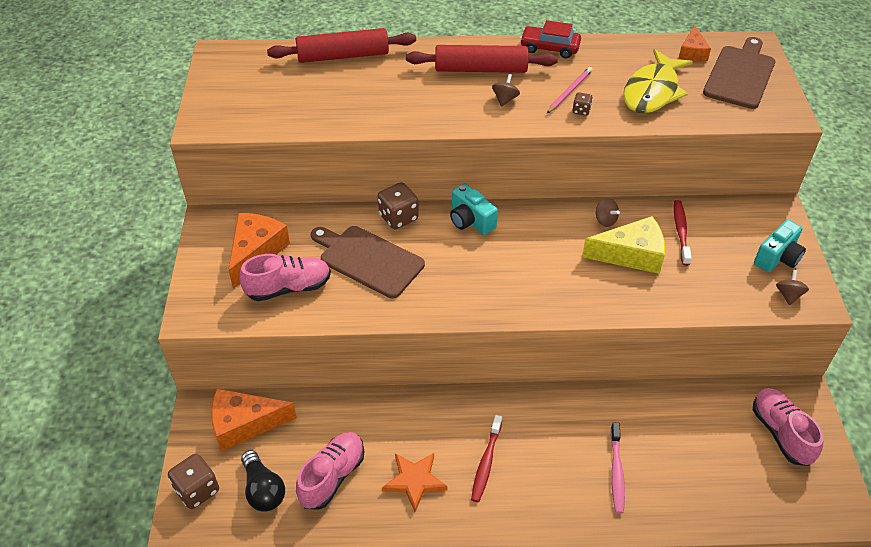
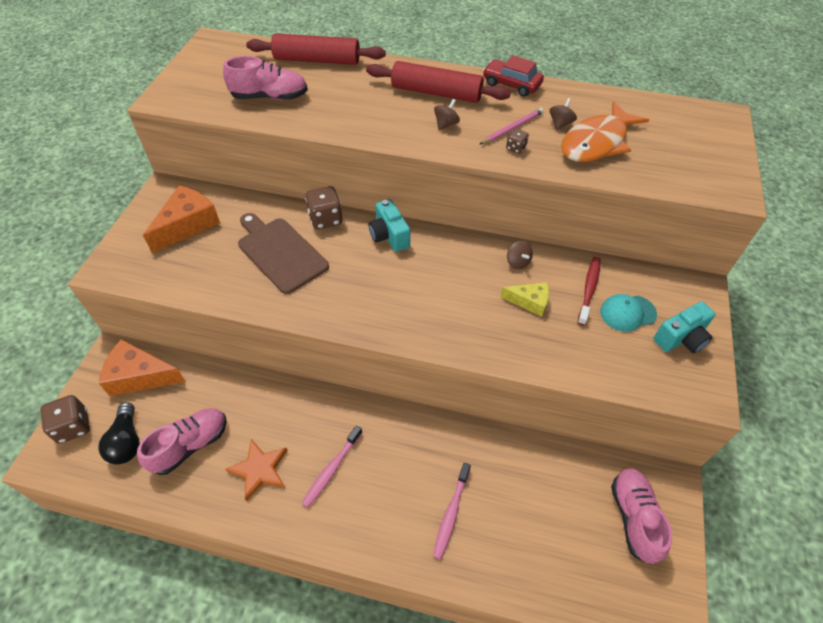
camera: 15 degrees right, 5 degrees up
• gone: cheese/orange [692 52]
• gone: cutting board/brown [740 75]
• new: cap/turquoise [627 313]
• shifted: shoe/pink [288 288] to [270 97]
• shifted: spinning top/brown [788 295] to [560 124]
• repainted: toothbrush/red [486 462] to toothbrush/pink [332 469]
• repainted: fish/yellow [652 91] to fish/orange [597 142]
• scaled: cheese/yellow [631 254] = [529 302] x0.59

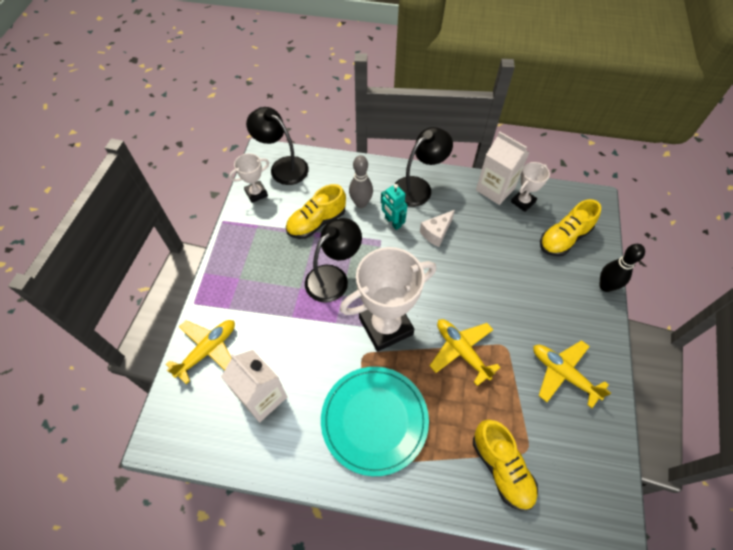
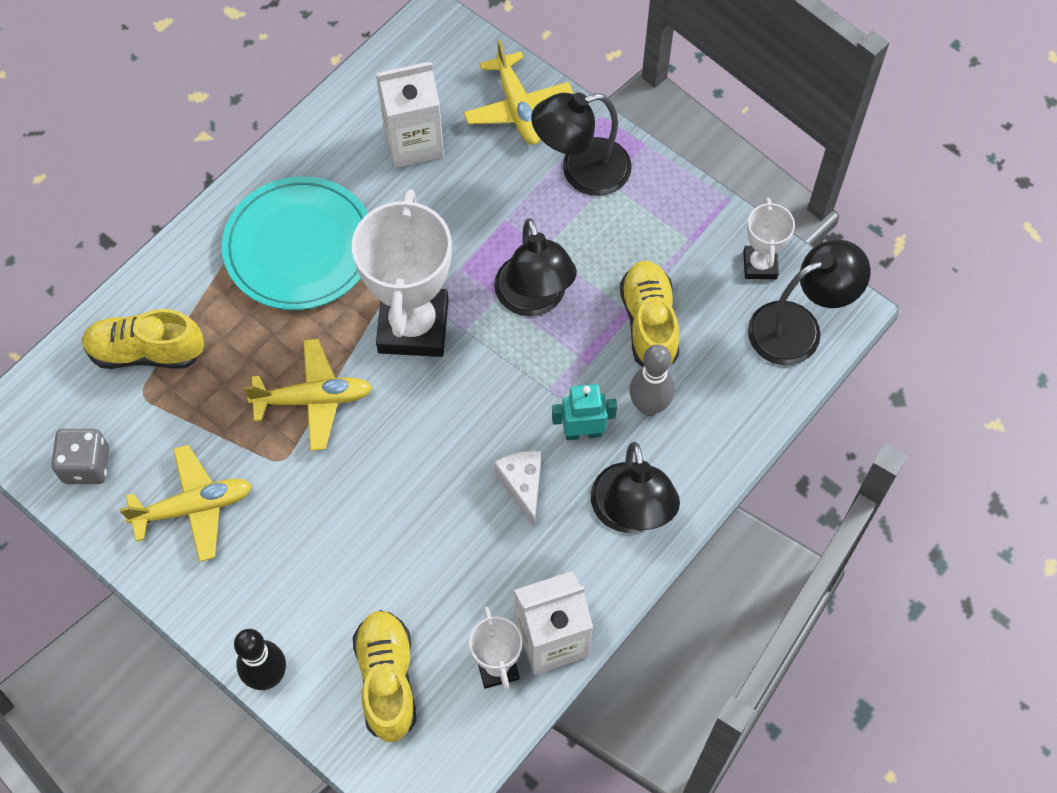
camera: 120 degrees right, 5 degrees up
• new: dice/grey [86 465]
• new: lamp/black [581 171]

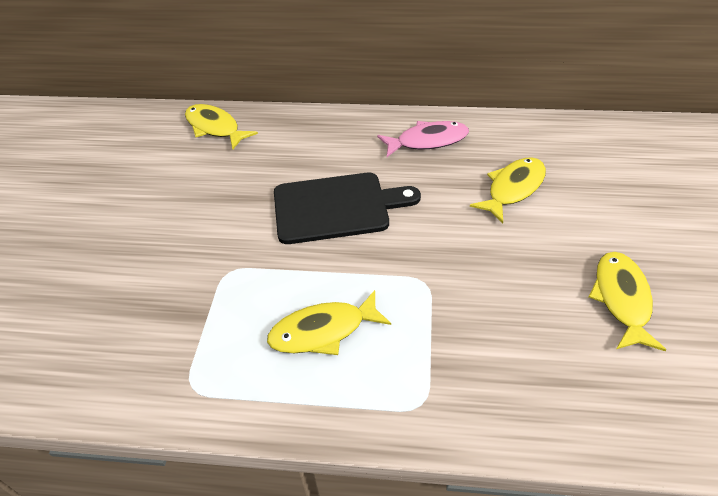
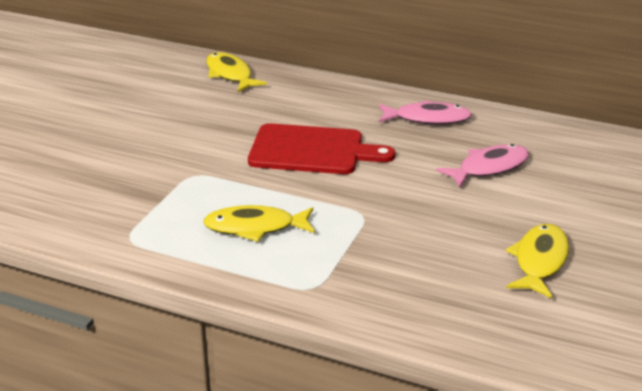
camera: 15 degrees right, 15 degrees down
• repainted: cutting board/black [336 207] to cutting board/red [311 150]
• repainted: fish/yellow [513 189] to fish/pink [489 168]

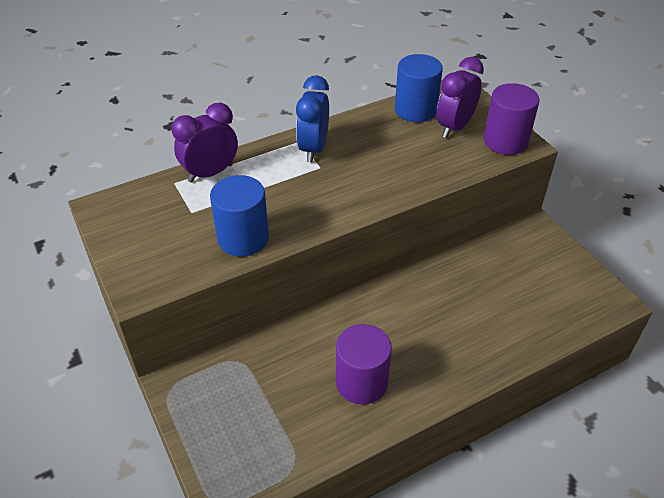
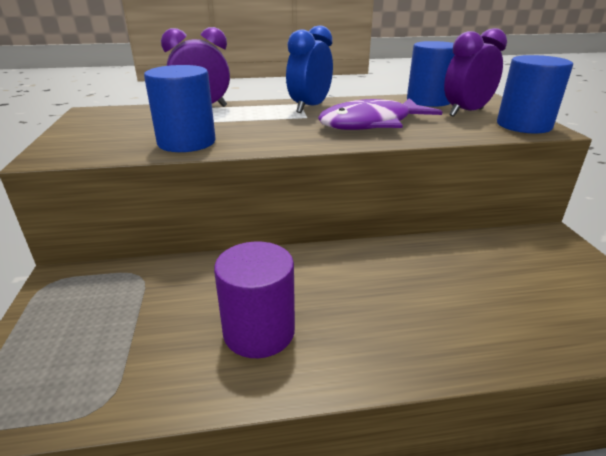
camera: 20 degrees right, 15 degrees down
• new: fish/purple [371 124]
• repainted: cylinder/purple [505 141] to cylinder/blue [523 125]

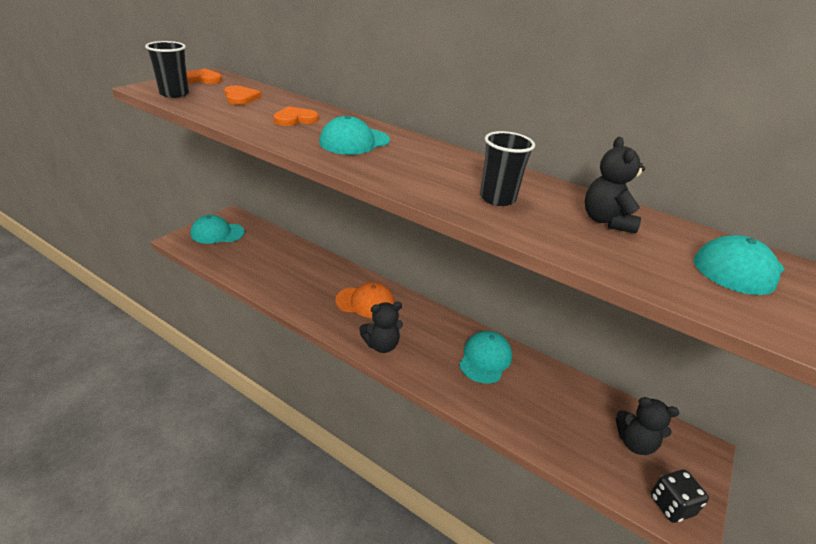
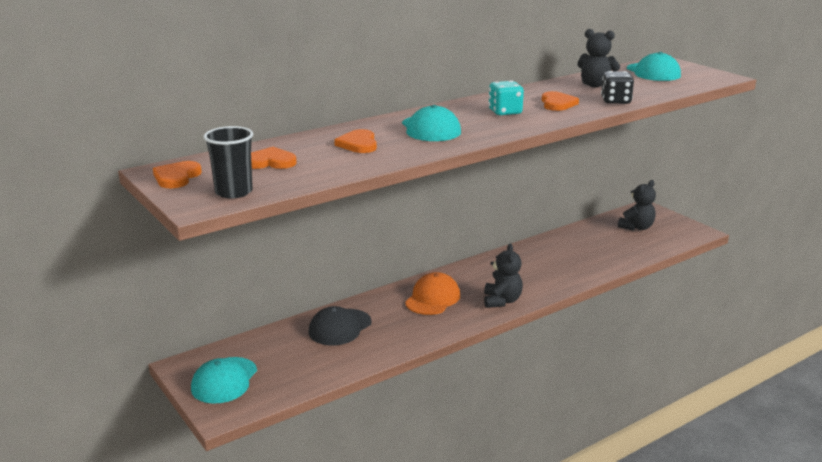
camera: 65 degrees left, 10 degrees down
• gone: cap/turquoise [485 359]
• new: cap/black [340 327]
• new: dice/turquoise [505 112]
• shifted: dice/black [671 505] to [615 101]
• swapped: cup/black [497 198] to heart/orange [557 103]

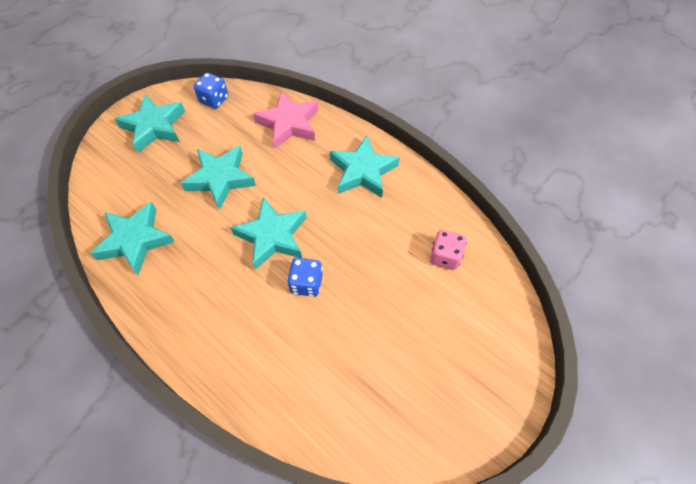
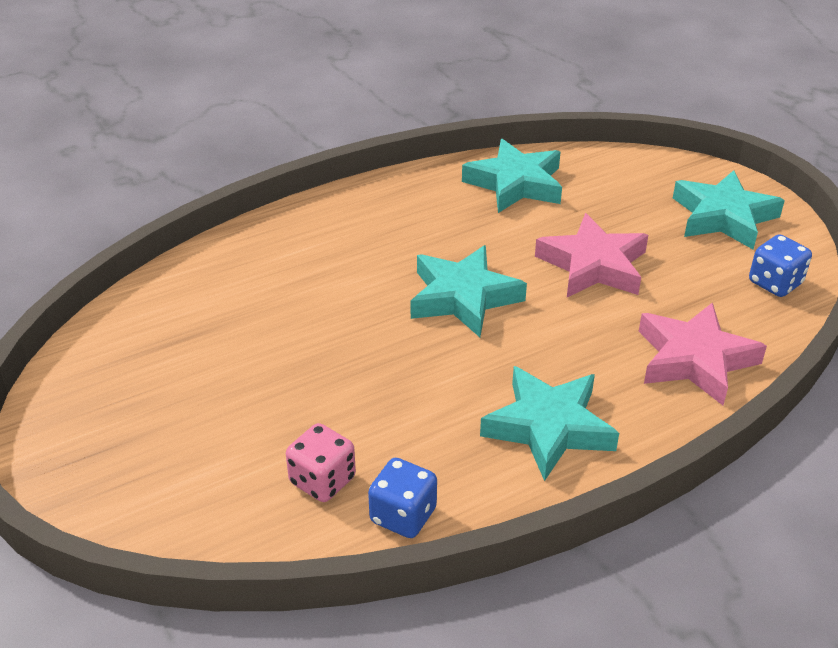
camera: 110 degrees right, 20 degrees down
• shifted: dice/blue [306 283] to [403 515]
• repainted: star/turquoise [220 179] to star/pink [593 265]

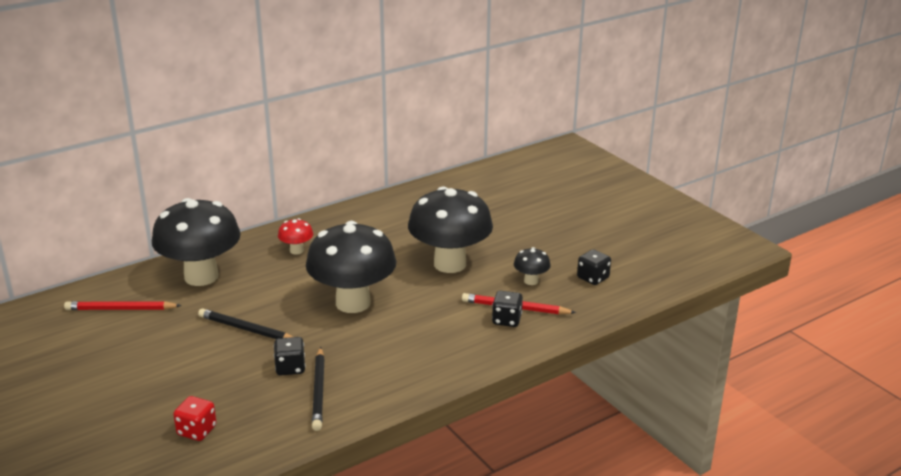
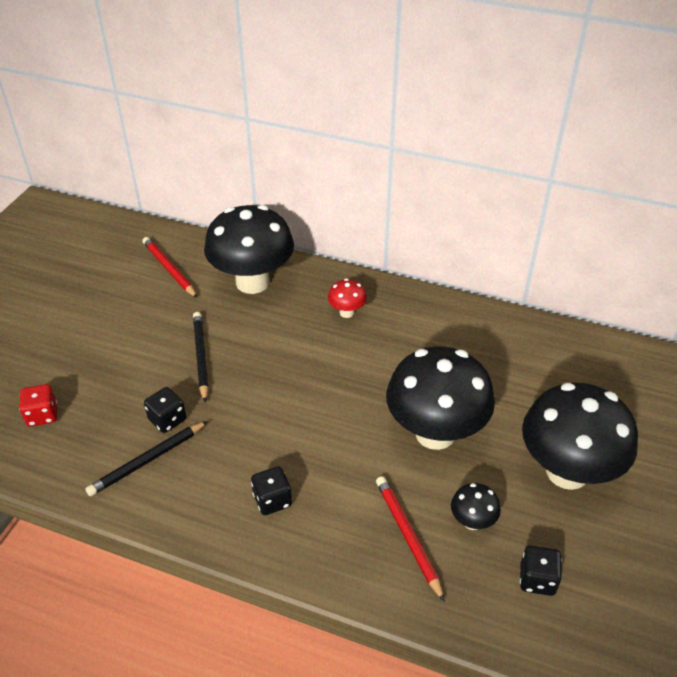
camera: 55 degrees right, 15 degrees up
• shifted: mushroom/black [353 303] to [567 471]
• shifted: dice/black [506 320] to [272 500]

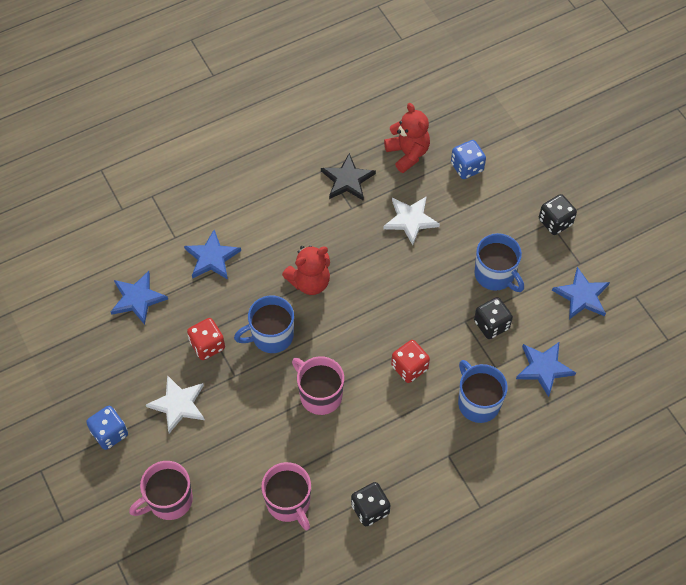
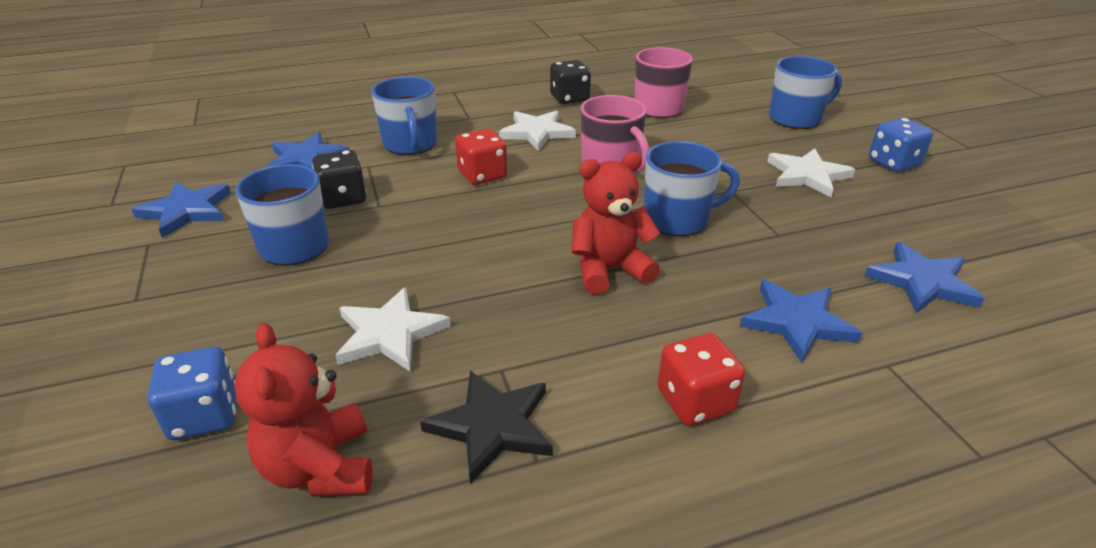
camera: 170 degrees left, 25 degrees down
• gone: dice/black [555 222]
• new: star/white [537 133]
• shifted: dice/red [207 345] to [695 401]
• repainted: mug/pink [169 500] to mug/blue [796 118]

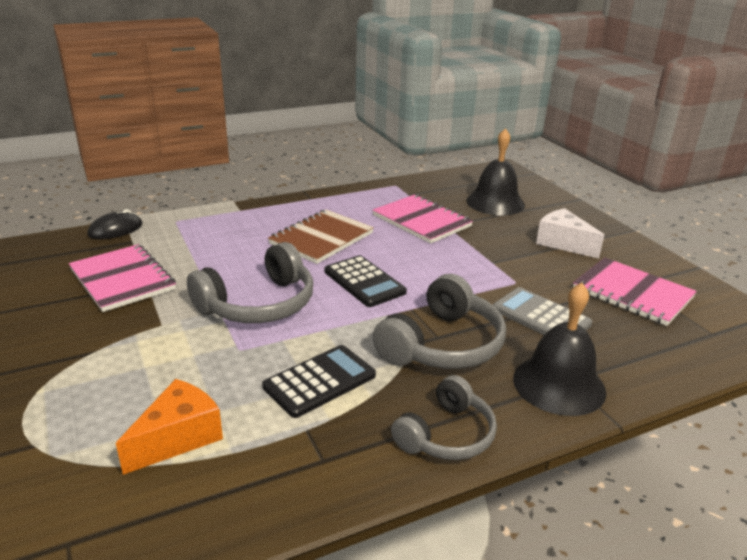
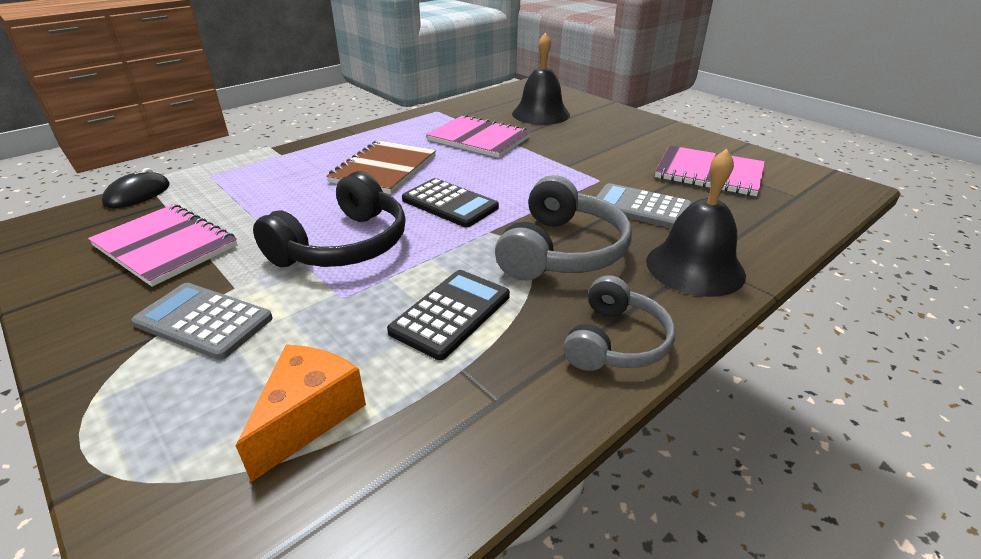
camera: 15 degrees left, 5 degrees up
• gone: cheese/white [563 243]
• new: calculator/grey [204 321]
• repainted: headphones/grey [258 304] to headphones/black [344 245]

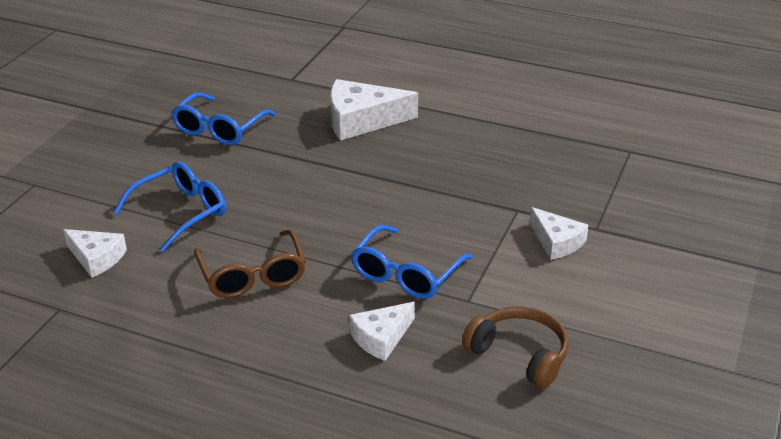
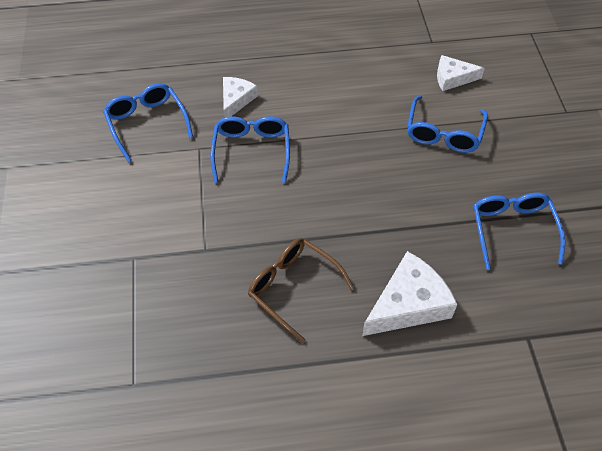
camera: 150 degrees right, 20 degrees up
• gone: cheese/white [556 242]
• shifted: glasses/brown [253 275] to [293 288]
• swapped: headphones/brown [519 355] to glasses/blue [147 123]

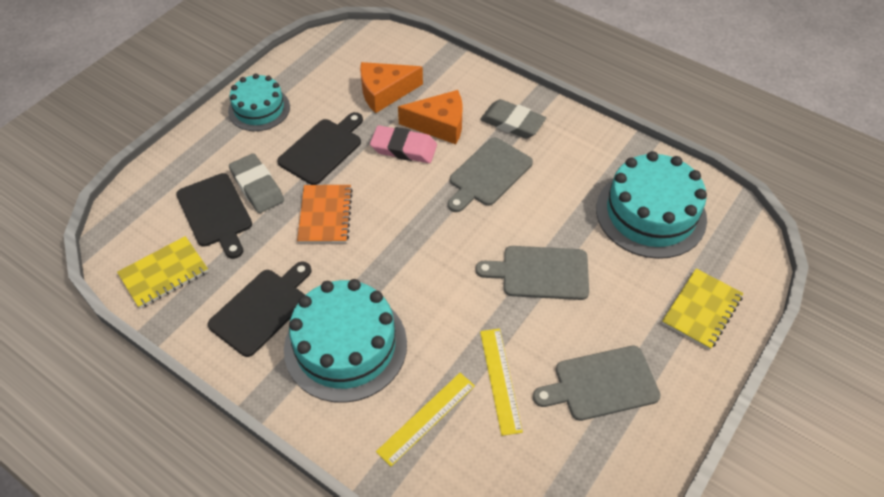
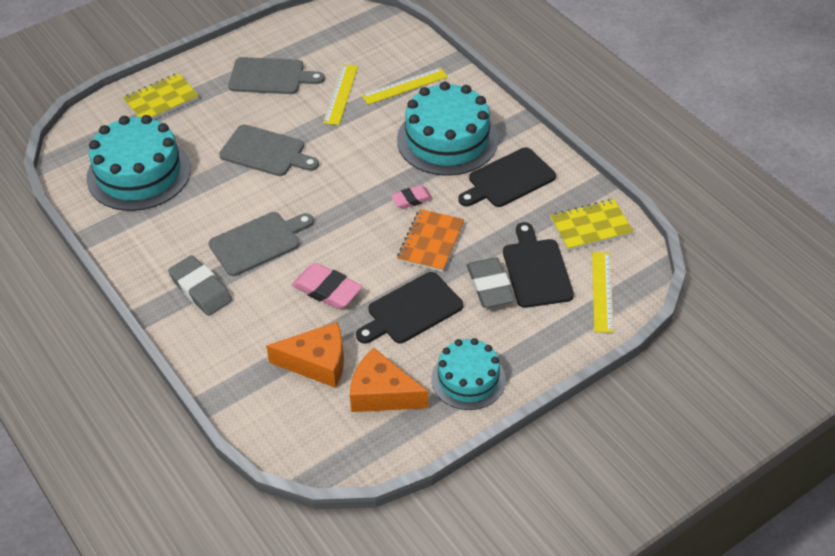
camera: 160 degrees left, 5 degrees down
• new: eraser/pink [411 199]
• new: ruler/yellow [602 291]
• shifted: cheese/orange [439 125] to [382 394]

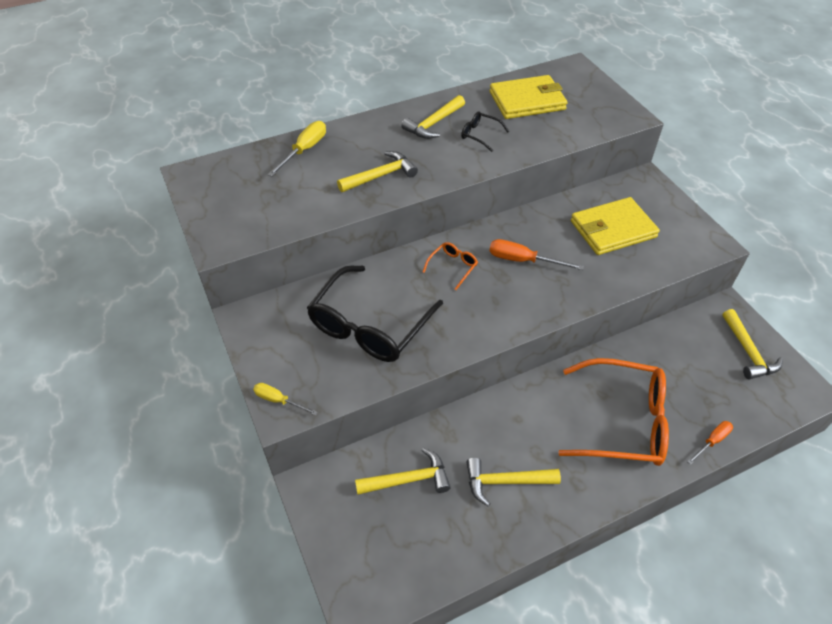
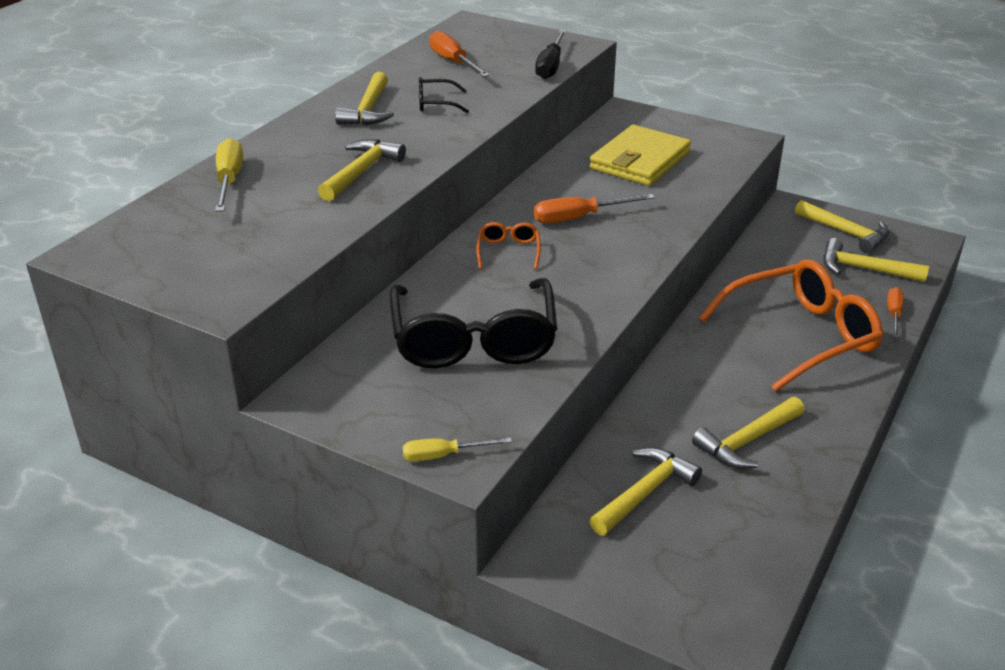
camera: 35 degrees left, 15 degrees down
• new: screwdriver/black [550 66]
• new: hammer/yellow [864 269]
• swapped: wallet/yellow [527 101] to screwdriver/orange [453 62]

